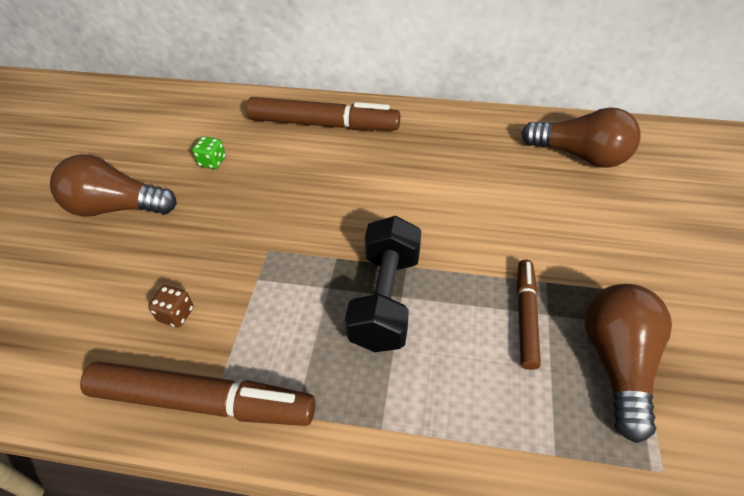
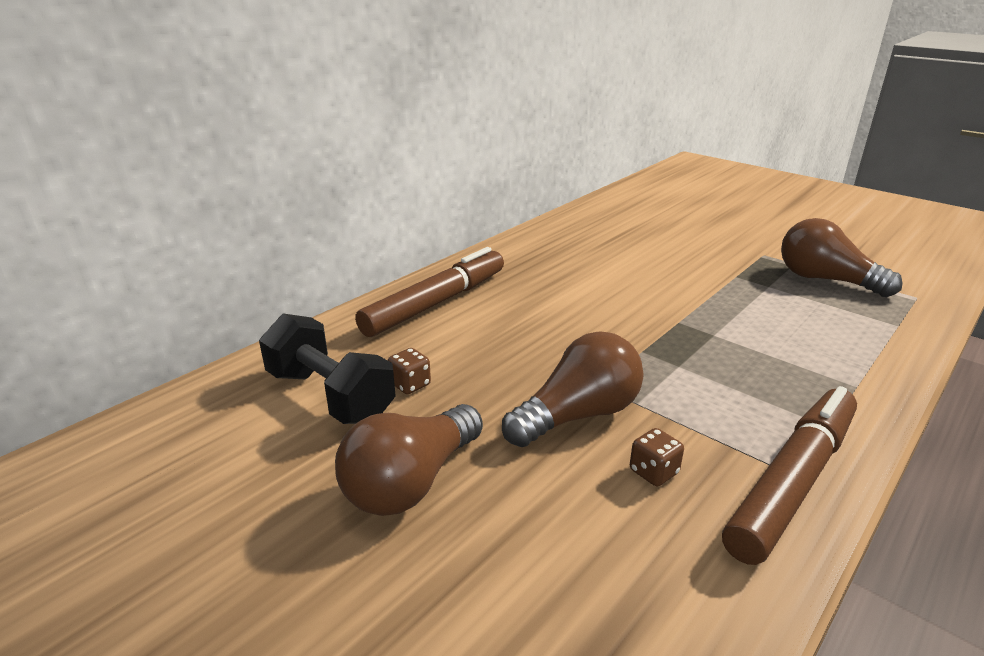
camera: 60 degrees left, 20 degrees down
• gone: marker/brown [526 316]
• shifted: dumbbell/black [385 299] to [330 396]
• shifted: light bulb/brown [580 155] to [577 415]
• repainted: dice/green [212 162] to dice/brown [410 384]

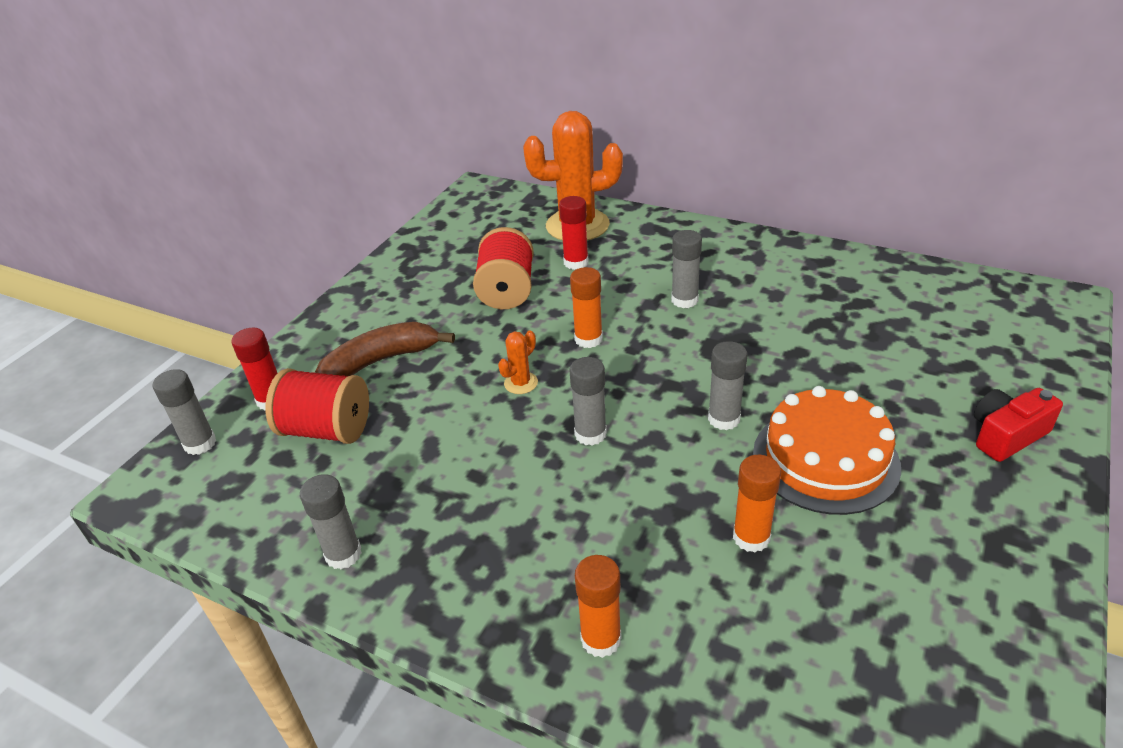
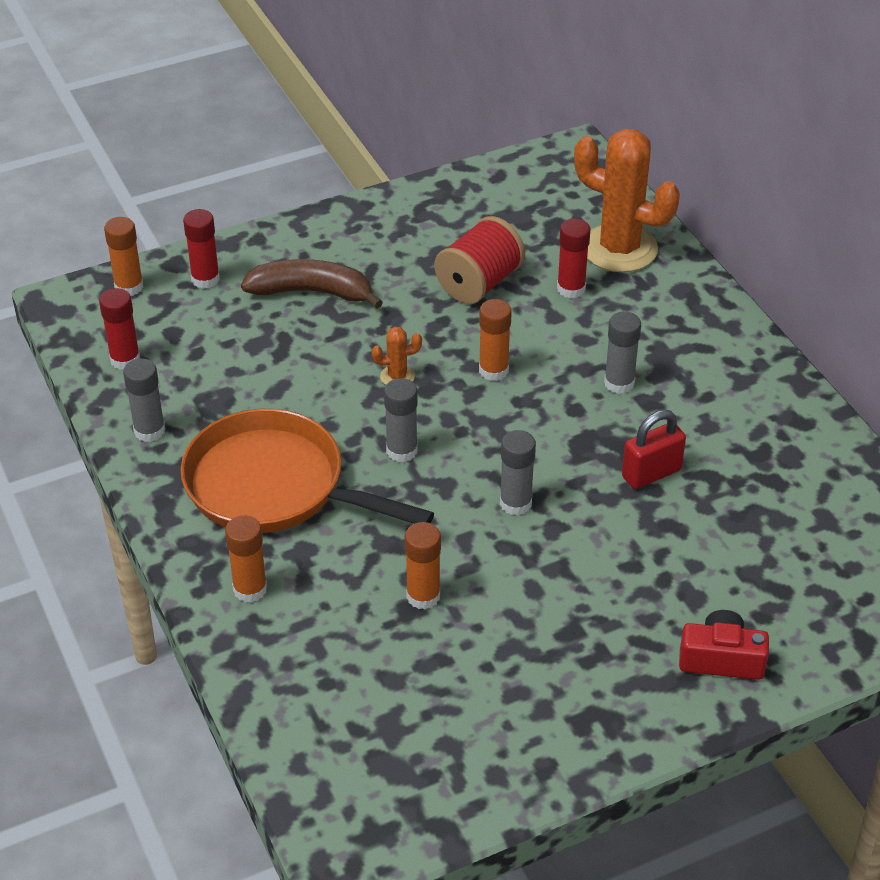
camera: 35 degrees right, 5 degrees up
• gone: spool/red [326 430]
• gone: cake/orange [825 459]
• new: glue stick/red [125 359]
• new: pan/orange [274 486]
• new: padlock/red [651 473]
• repainted: glue stick/grey [200 443] to glue stick/orange [129 287]

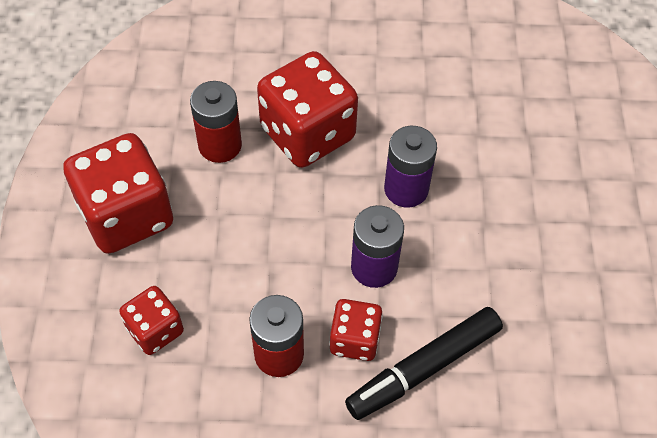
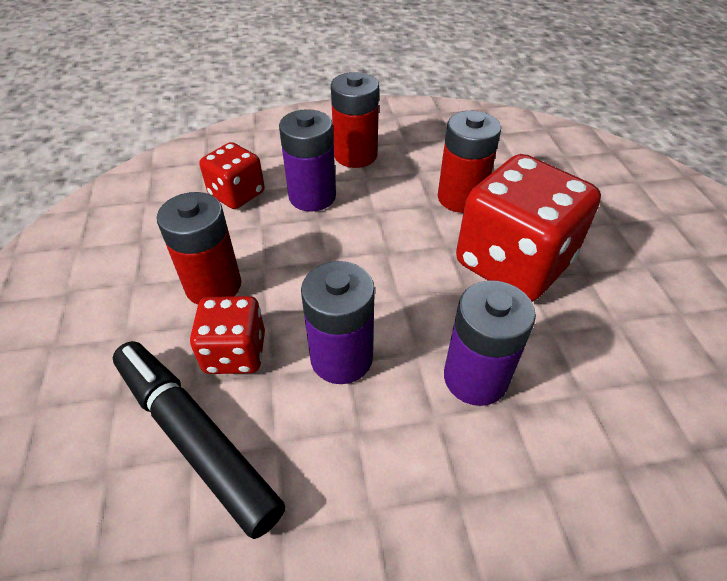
camera: 80 degrees right, 10 degrees down
• new: battery/purple [312 196]
• swapped: dice/red [126 215] to battery/red [355 155]

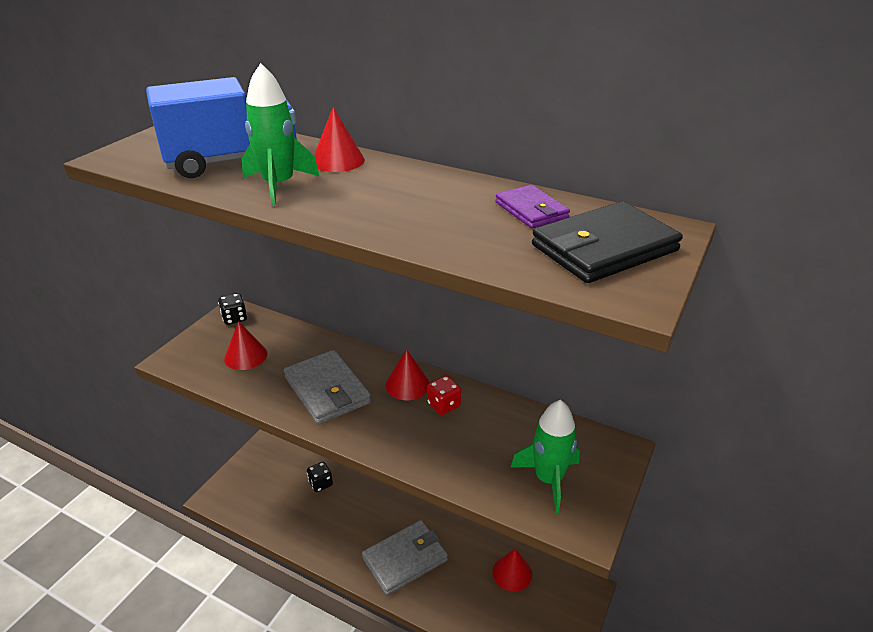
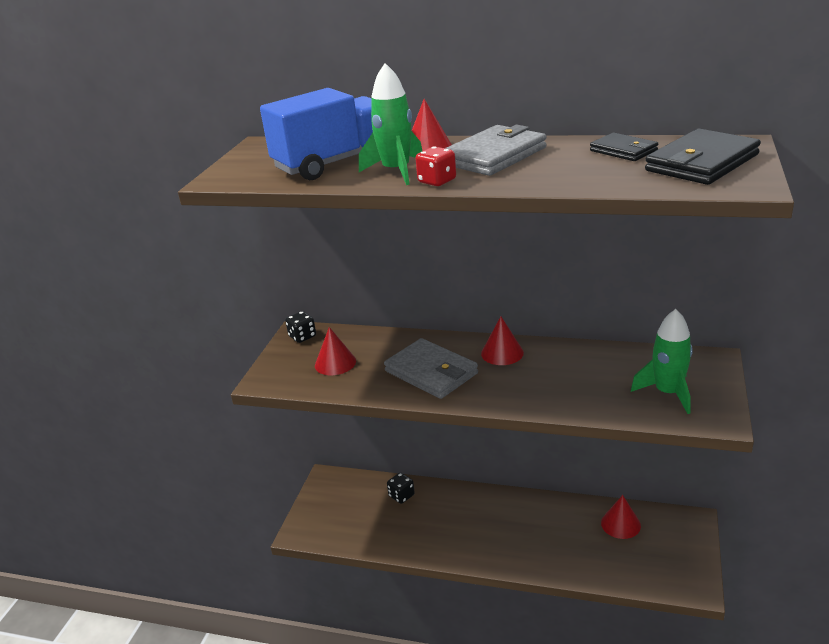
camera: 10 degrees left, 5 degrees down
• shifted: wallet/grey [405 559] to [494 156]
• shifted: dice/red [443 405] to [437 181]
• repainted: wallet/purple [531 210] to wallet/black [623 150]

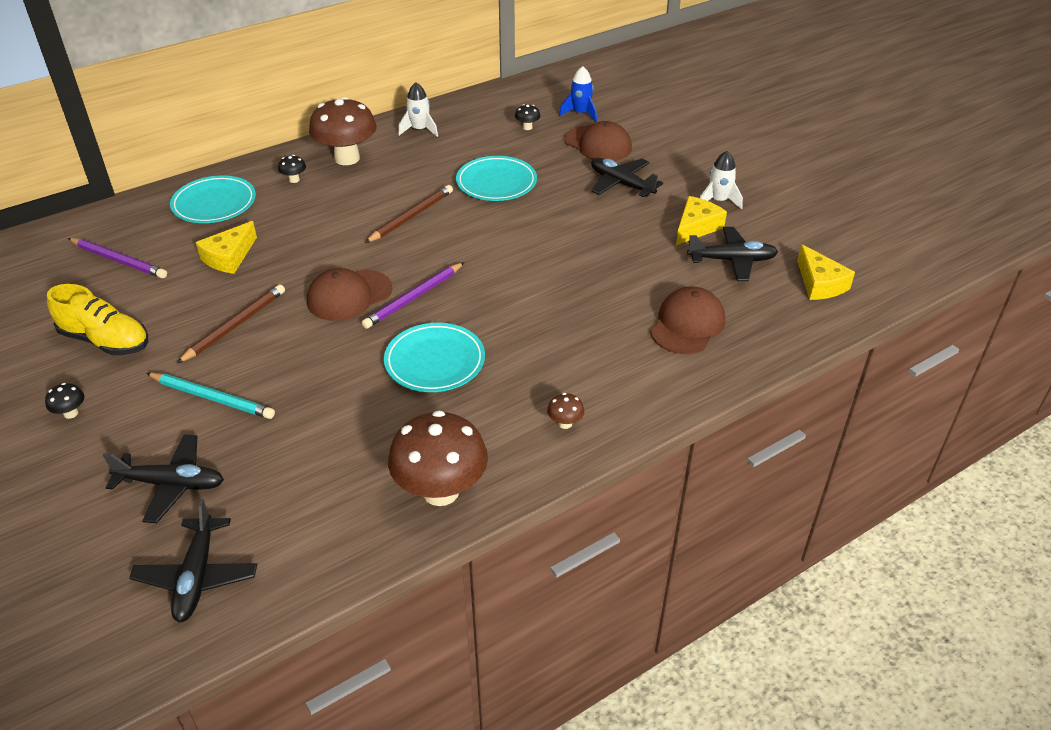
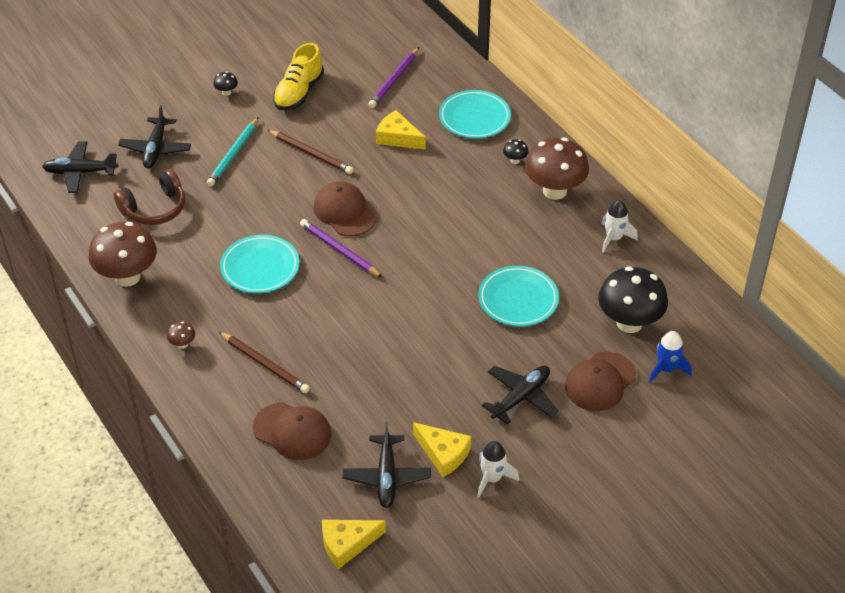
camera: 90 degrees right, 5 degrees up
• new: headphones/brown [154 208]
• shifted: pencil/brown [411 216] to [264 364]
• scaled: mushroom/black [527 127] = [629 323] x2.45

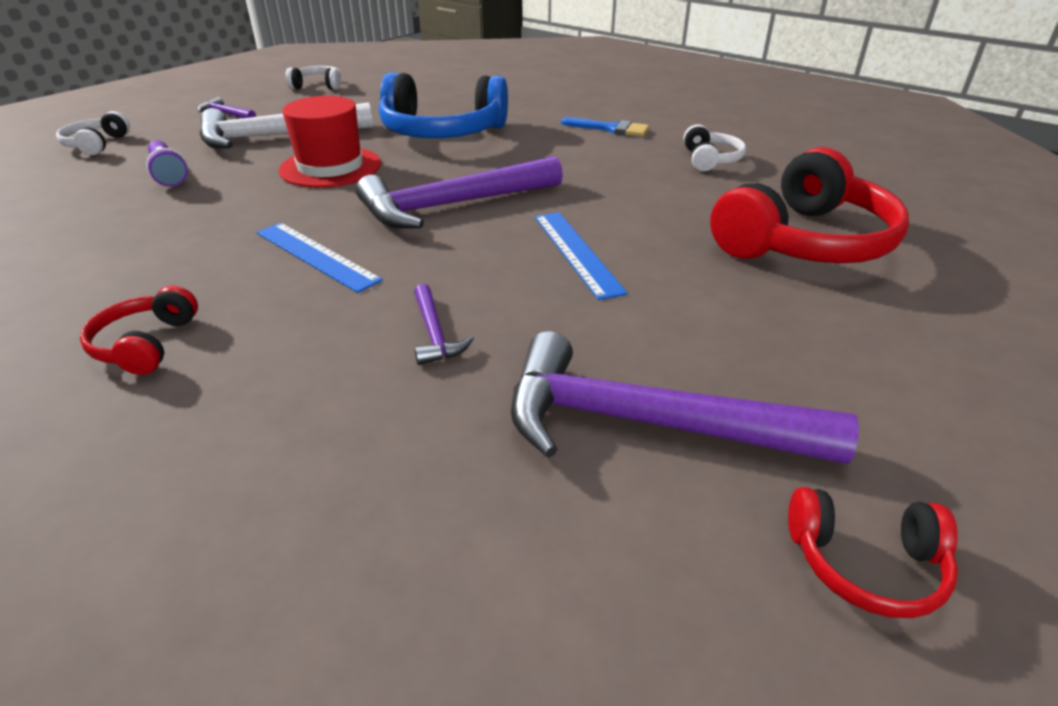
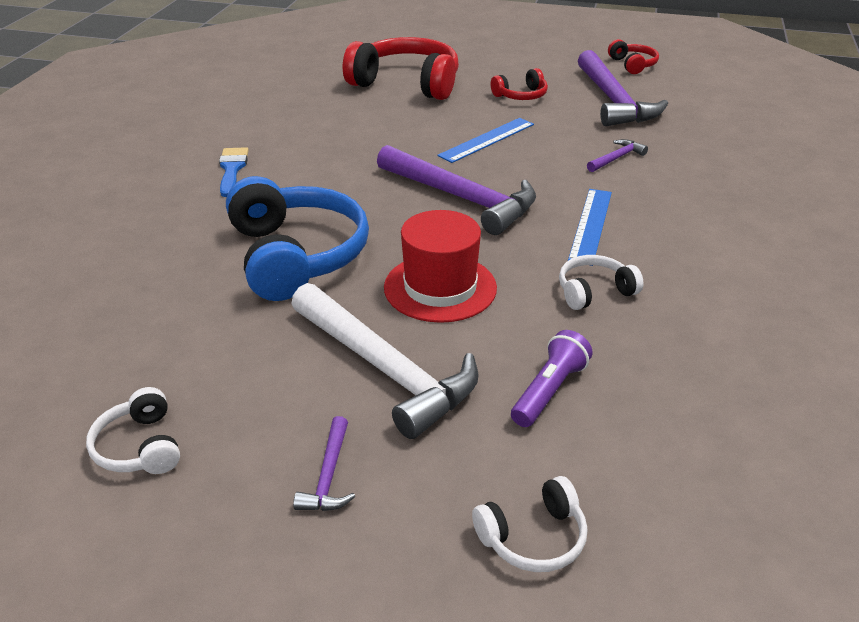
camera: 115 degrees left, 0 degrees up
• shifted: headphones/red [146 344] to [521 95]
• shifted: headphones/white [710 160] to [594 291]

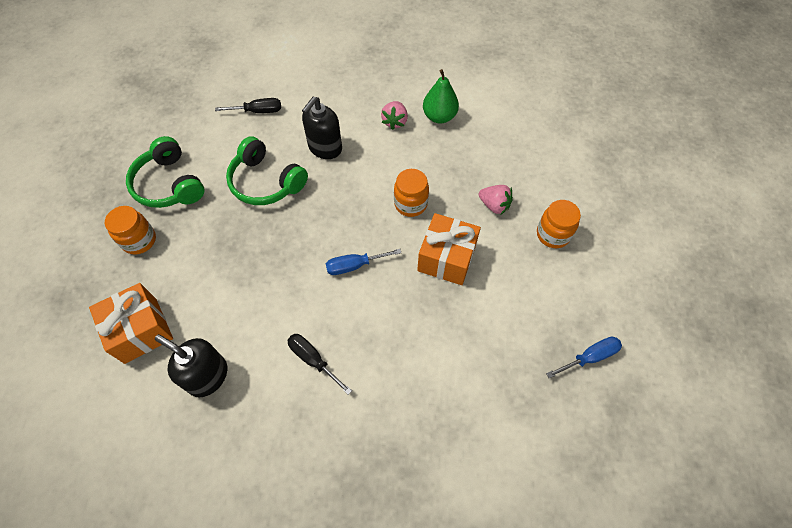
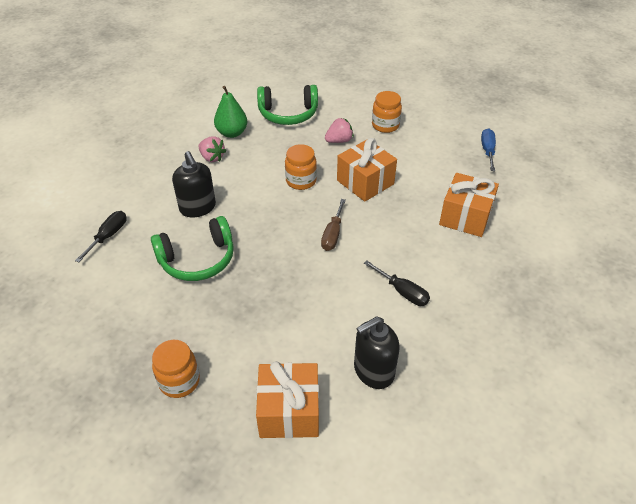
camera: 60 degrees left, 15 degrees down
• new: gift/orange [465 217]
• shifted: headphones/green [169 184] to [288 114]
• repainted: screwdriver/blue [354 265] to screwdriver/brown [332 234]
• rotated: screwdriver/black [313 360] = [402 292] 120 degrees counterclockwise

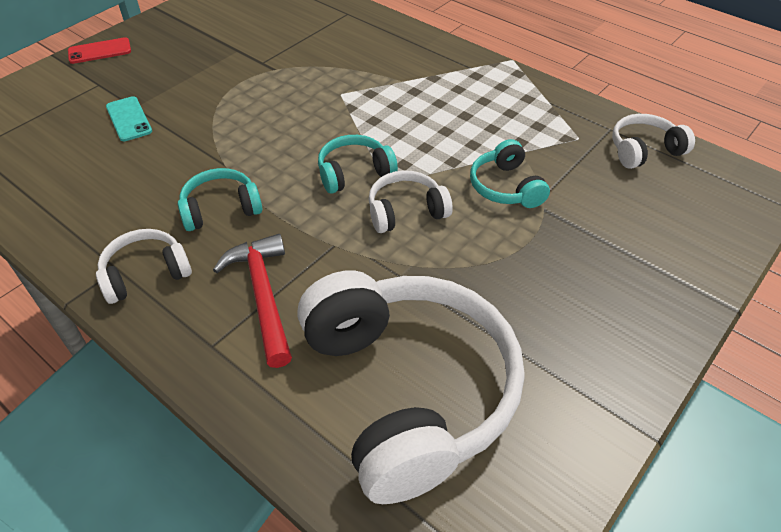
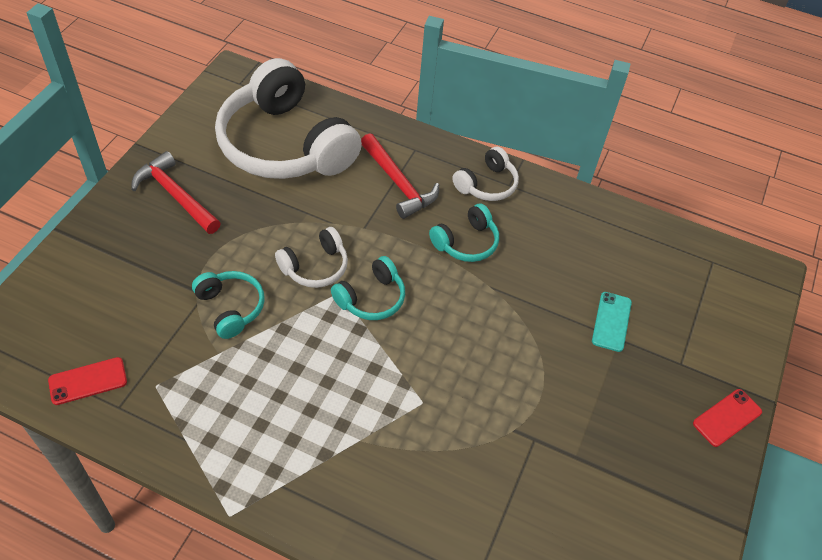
camera: 160 degrees right, 5 degrees up
• new: hammer/red [176 196]
• swapped: headphones/white [644 150] to phone/red [88 381]
• rotated: phone/turquoise [129 119] = [611 321] 60 degrees clockwise

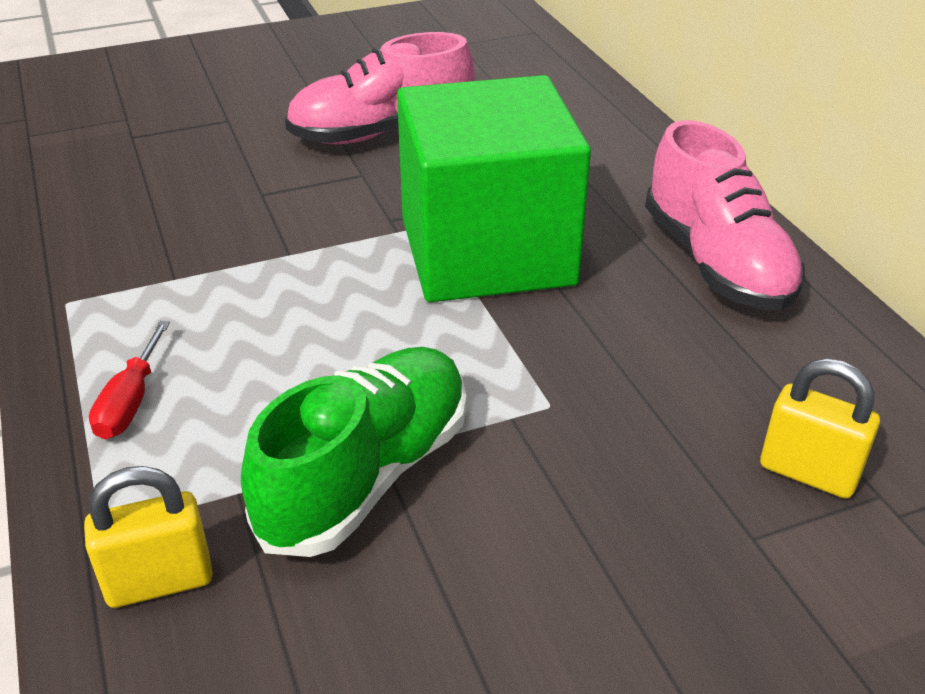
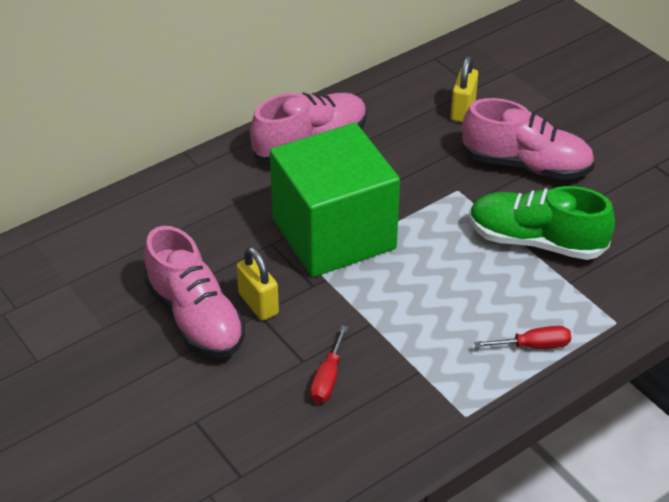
camera: 105 degrees left, 5 degrees up
• new: screwdriver/red [328 378]
• new: shoe/pink [526 165]
• shifted: padlock/yellow [159 582] to [258 304]

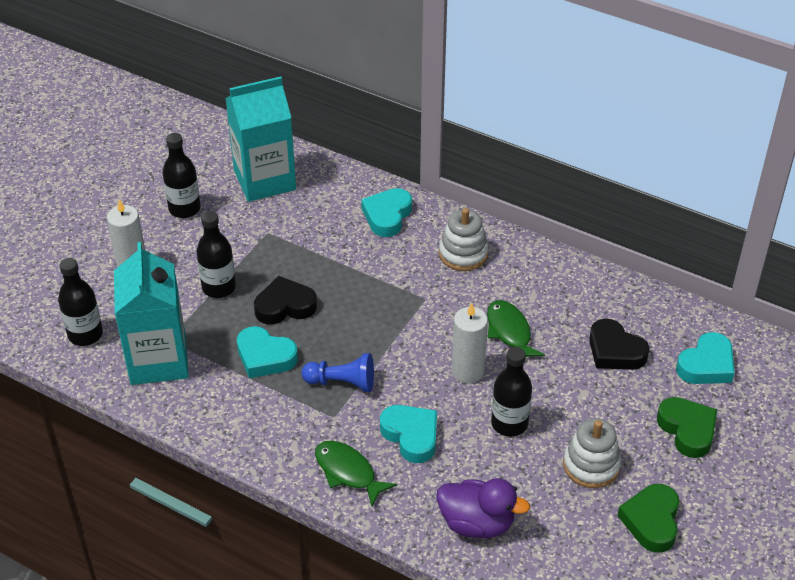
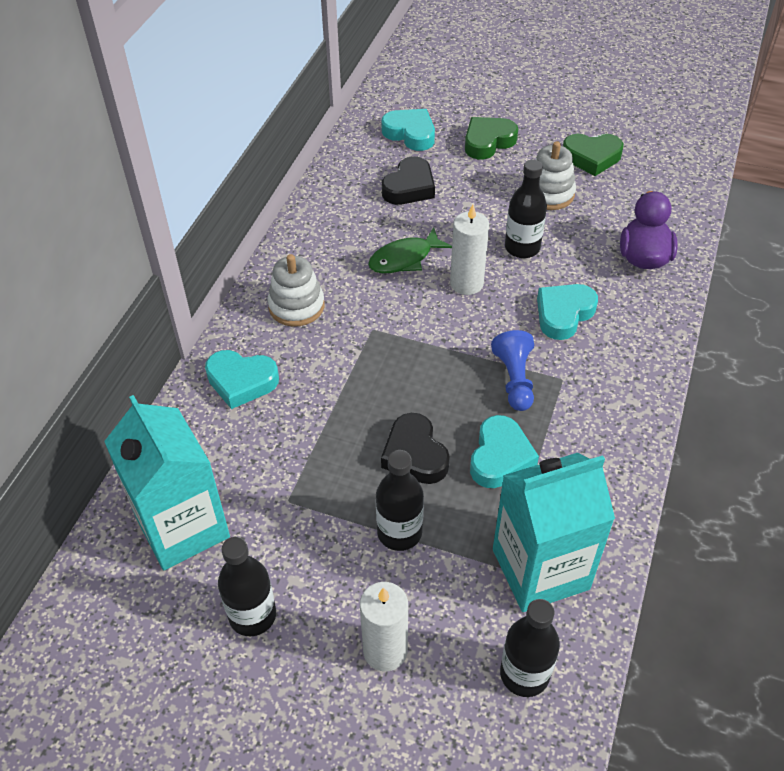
camera: 100 degrees left, 5 degrees up
• gone: fish/green [348 472]

